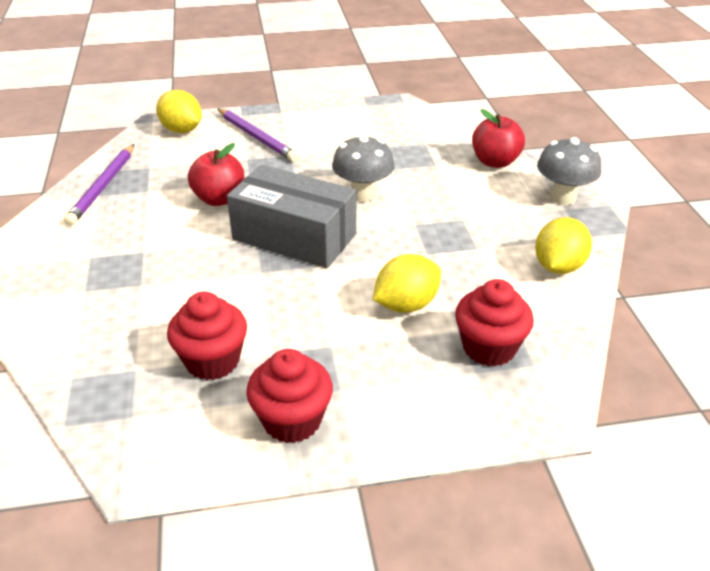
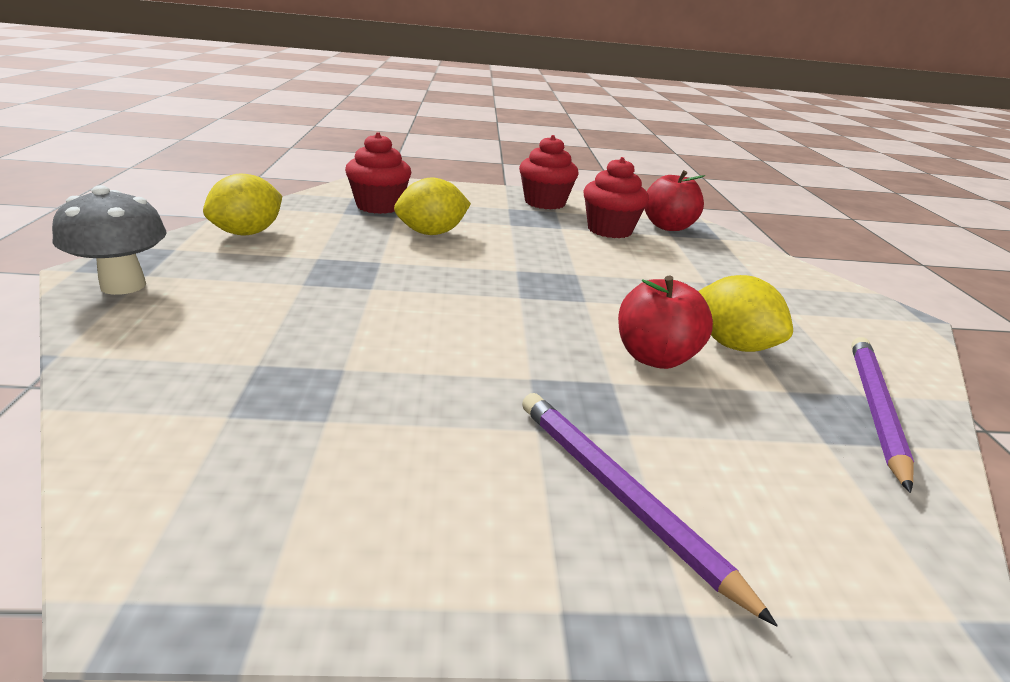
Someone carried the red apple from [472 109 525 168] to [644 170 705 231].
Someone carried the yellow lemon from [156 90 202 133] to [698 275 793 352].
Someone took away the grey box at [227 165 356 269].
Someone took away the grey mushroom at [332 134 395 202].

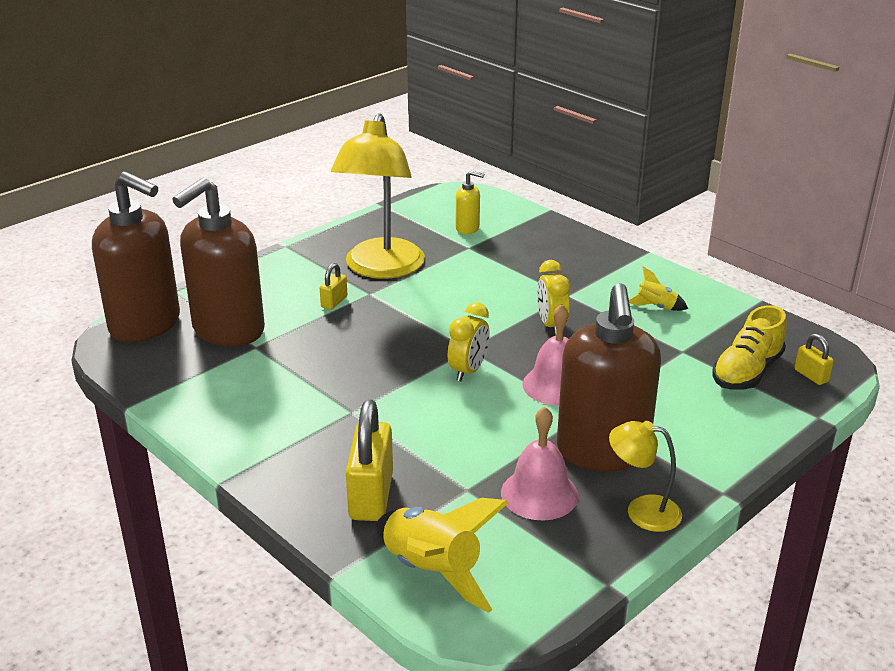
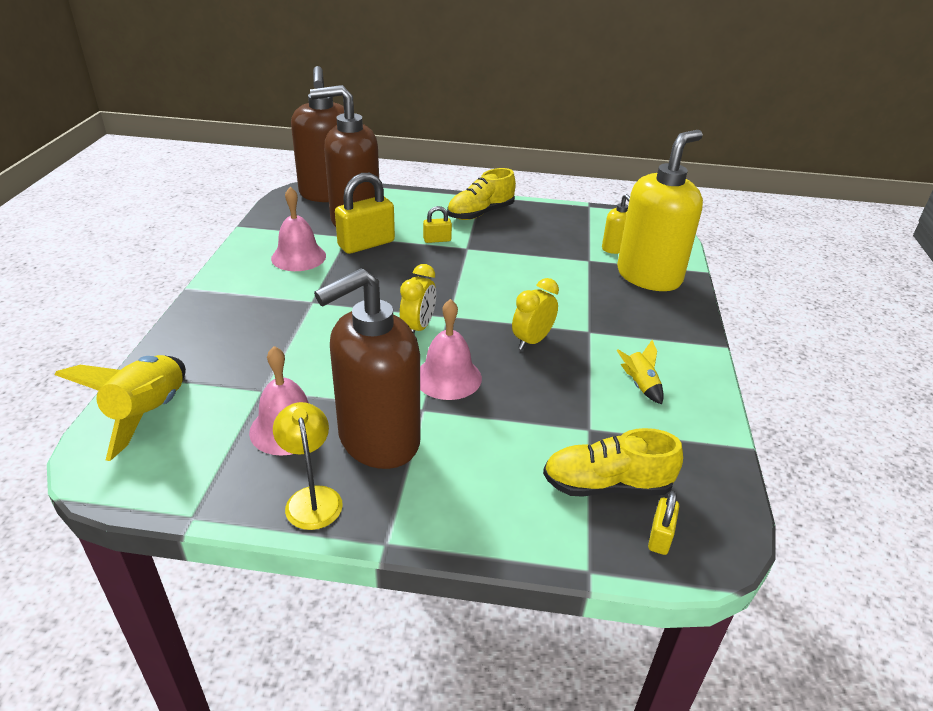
Someone put down the pink bell at [271 187 326 271].
Someone carried the yellow padlock from [346 400 393 521] to [335 173 395 254].
Someone rotated the yellow clock at [448 302 490 381] by 60 degrees counterclockwise.
Someone put down the yellow shoe at [447 168 516 220].
Someone put down the yellow soap dispenser at [617 130 703 291].
Someone took away the yellow lamp at [331 113 425 279].

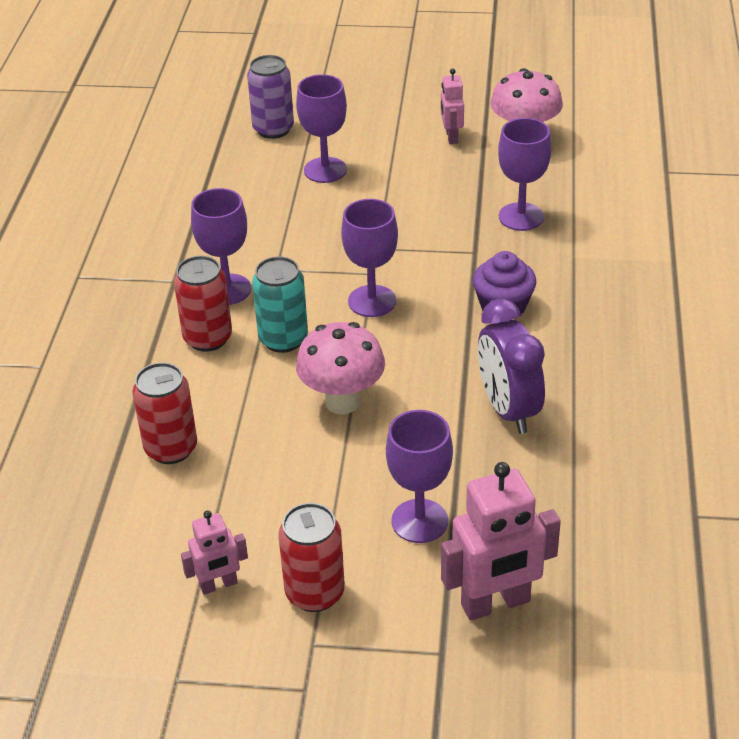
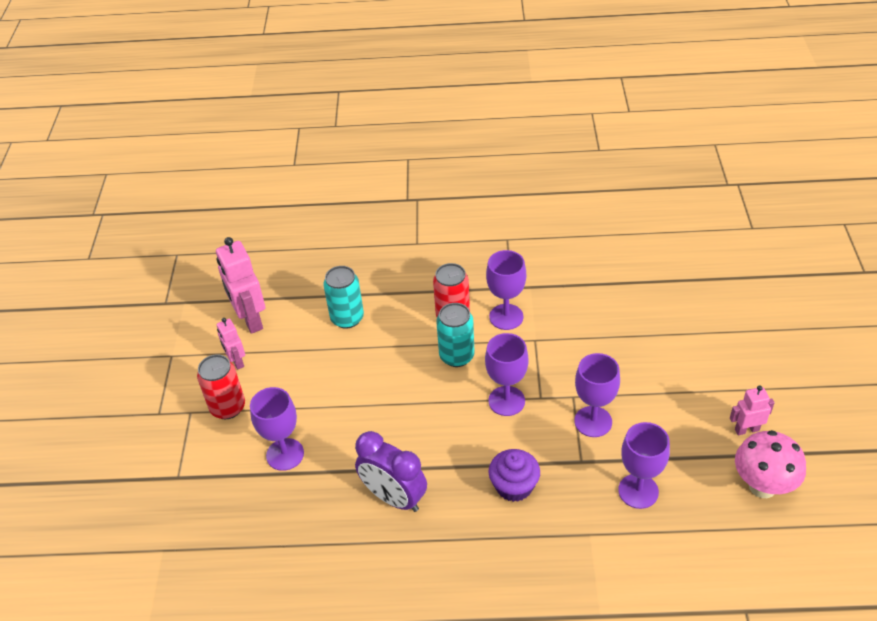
Someone carried the pink robot from [441 462 561 621] to [216 237 265 334].
Someone repainted the red can at [132 363 197 464], which became the turquoise can at [323 266 364 329].
Someone rotated the purple clock at [478 298 545 434] by 120 degrees counterclockwise.
Someone carried the purple goblet from [296 74 347 183] to [574 353 620 437].
Someone took away the purple can at [247 55 294 139].
Someone took away the pink mushroom at [296 322 385 414].

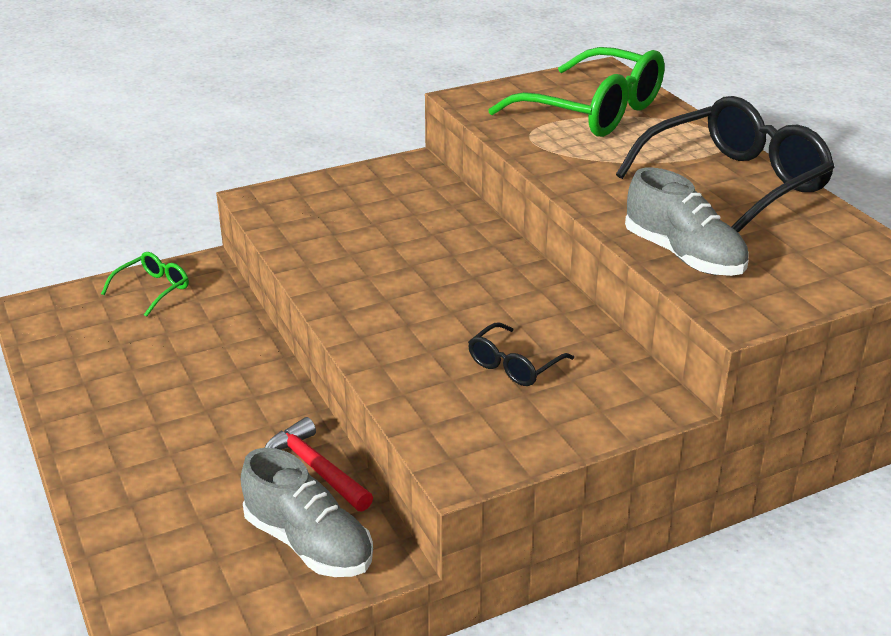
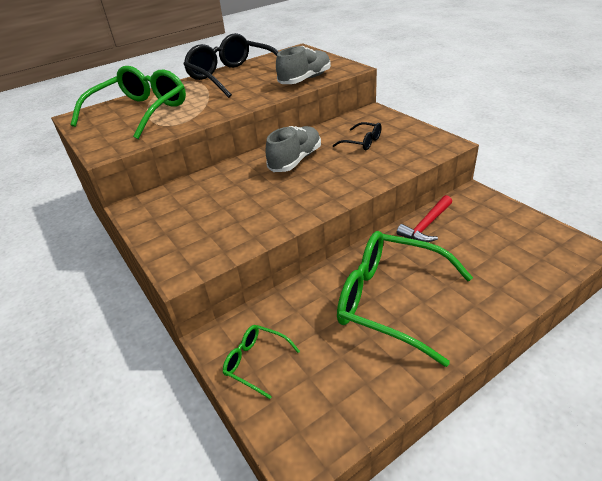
Someone carried the grey shoe from [241 448 373 577] to [266 126 321 172].
Someone put down the green glasses at [337 231 473 367].

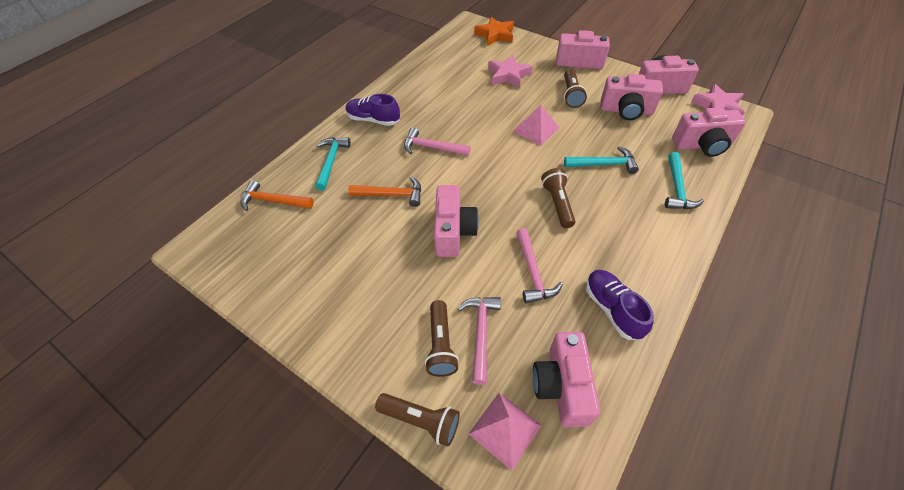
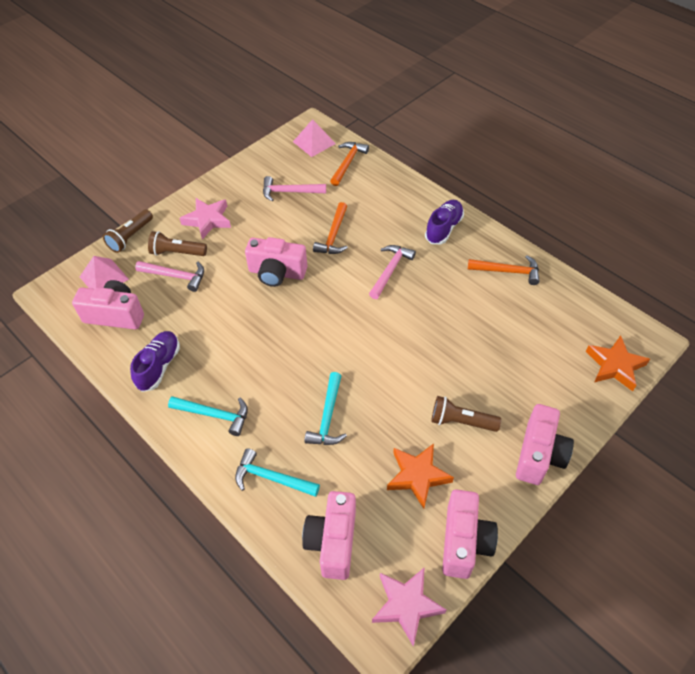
Someone rotated the purple shoe at [586 270 654 340] by 60 degrees counterclockwise.
Someone carried the turquoise hammer from [315 137 351 191] to [168 396 248 436].
Someone carried the pink star from [488 55 533 88] to [179 198 231 240].
Someone carried the pink hammer from [516 228 563 303] to [263 176 326 201].
Someone carried the pink pyramid from [513 104 559 146] to [293 119 336 157].
Someone swapped the pink camera at [601 74 663 120] for the orange star at [387 443 454 509].
Someone put down the orange hammer at [468 255 539 285].
Someone took away the brown flashlight at [541 168 576 228].

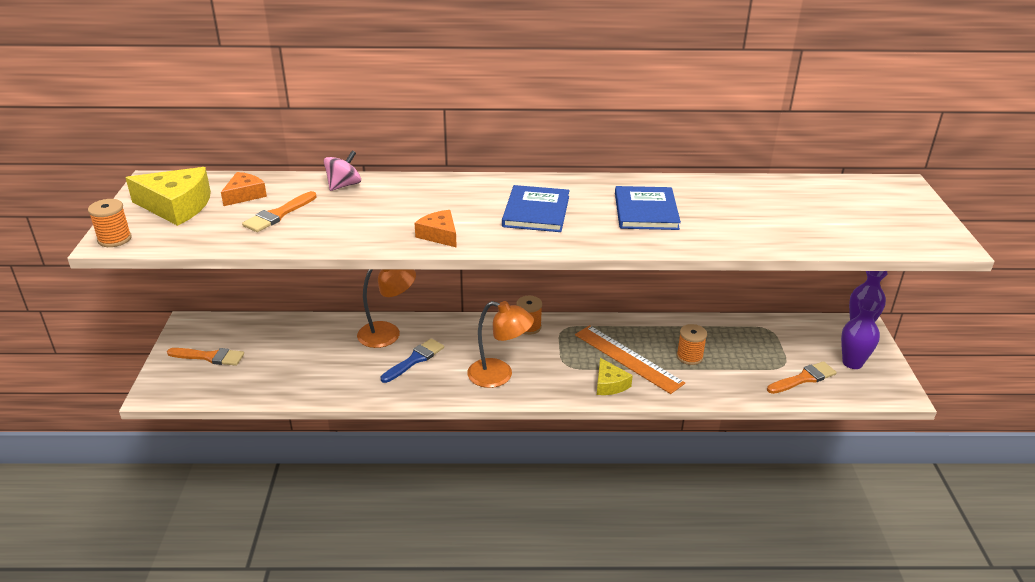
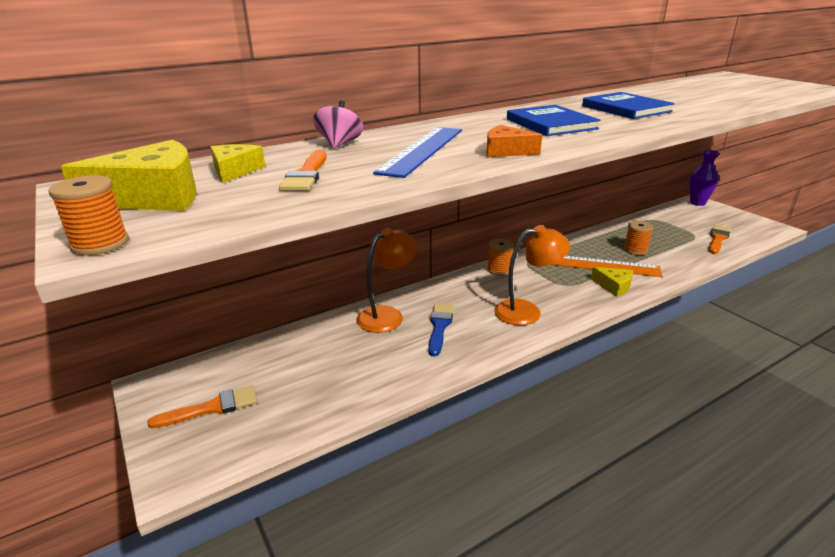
Someone repainted the orange cheese at [221 172 267 206], which became the yellow cheese at [210 144 266 184].
Someone put down the blue ruler at [373 127 462 178].
Someone took away the purple vase at [841 299 882 369].

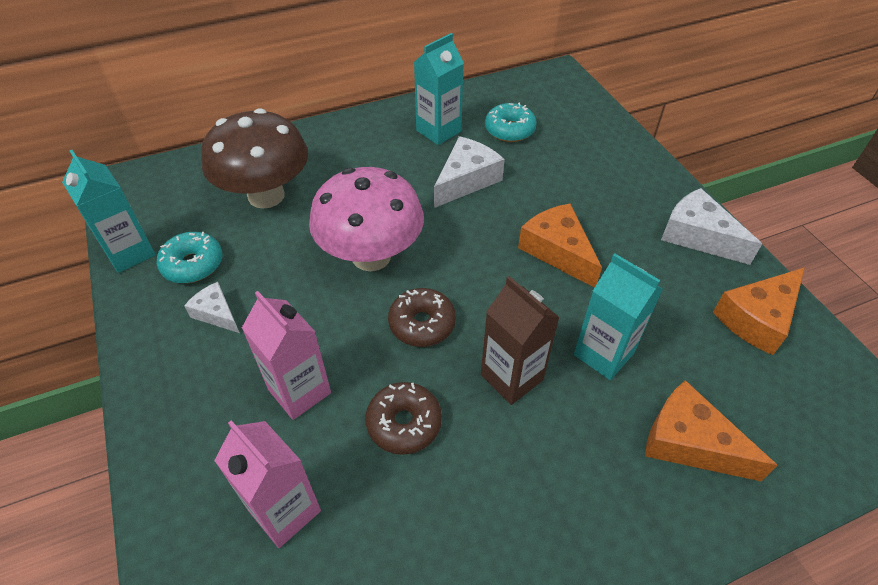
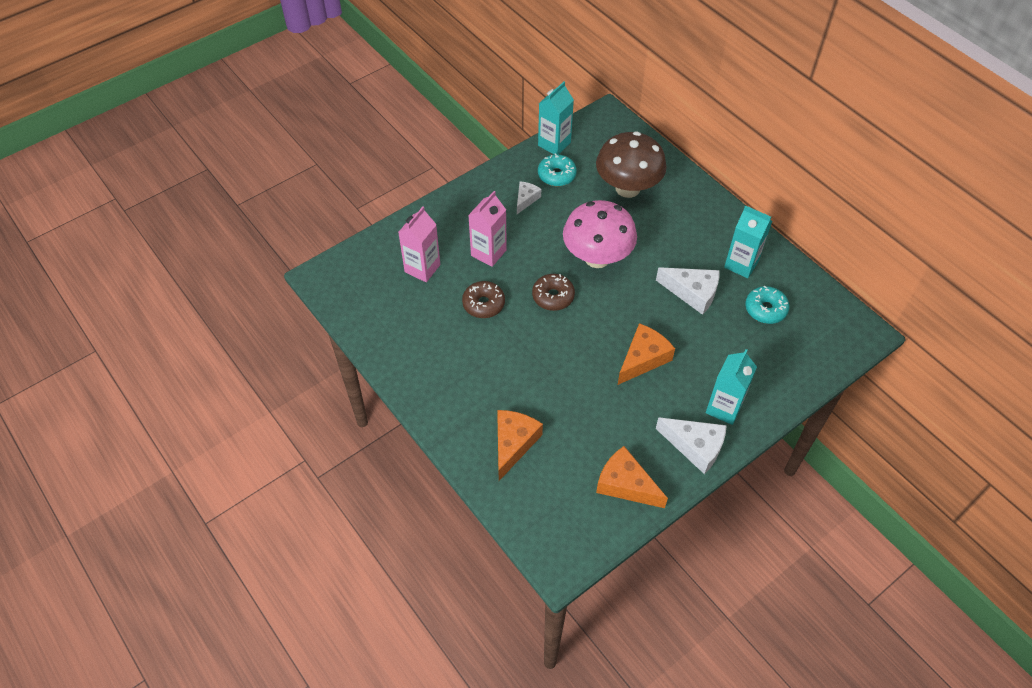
Someone rotated the white cheese at [661 188 762 265] by 90 degrees clockwise.
Someone carried the turquoise carton from [574 254 663 380] to [706 349 757 425].
Someone took away the brown carton at [481 276 560 405].

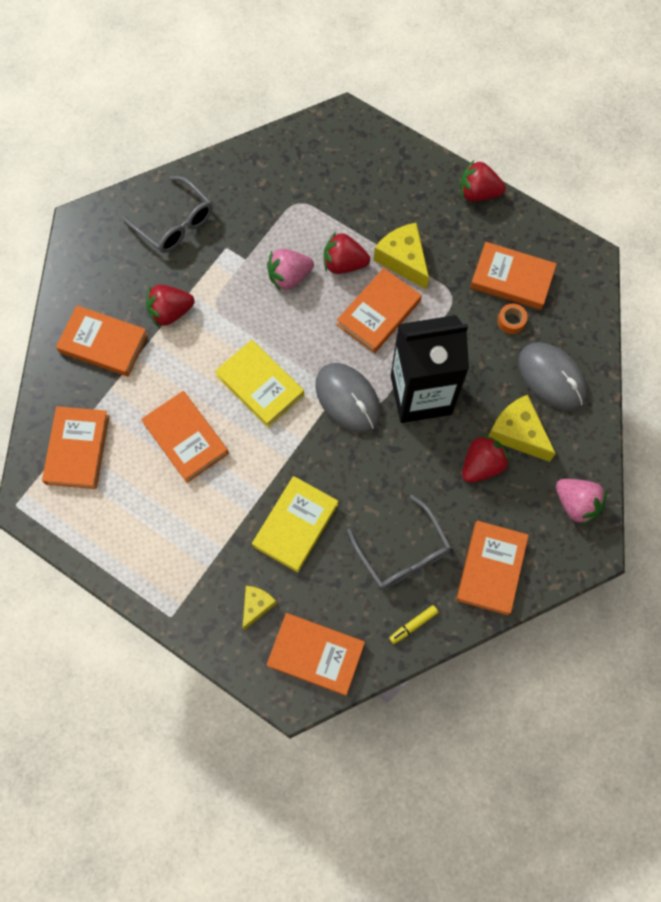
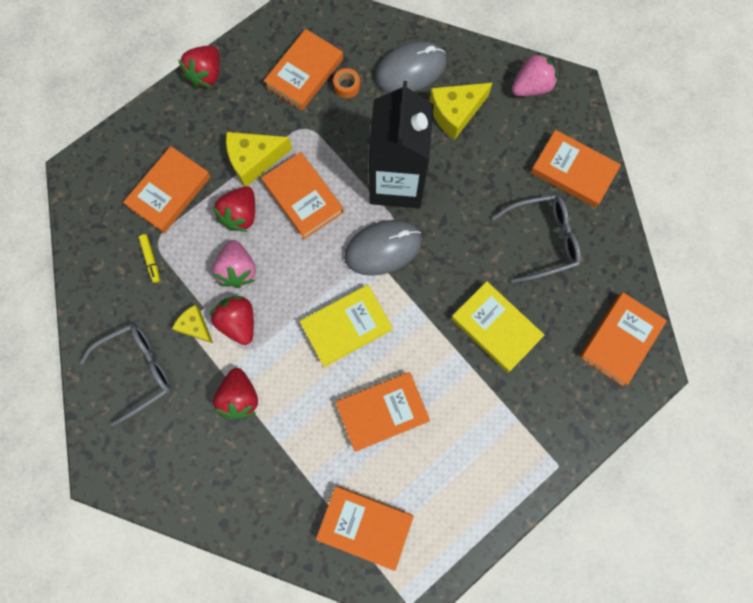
Someone carried the orange book from [56 305 148 377] to [123 146 211 233].
Someone carried the yellow marker from [389 605 438 644] to [138 234 160 283].
Someone carried the yellow cheese from [243 586 277 630] to [172 305 214 344].
Someone carried the red strawberry from [462 435 509 483] to [210 296 254 345].

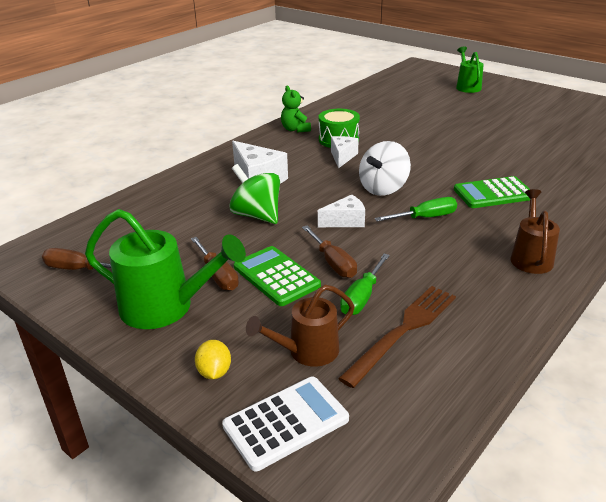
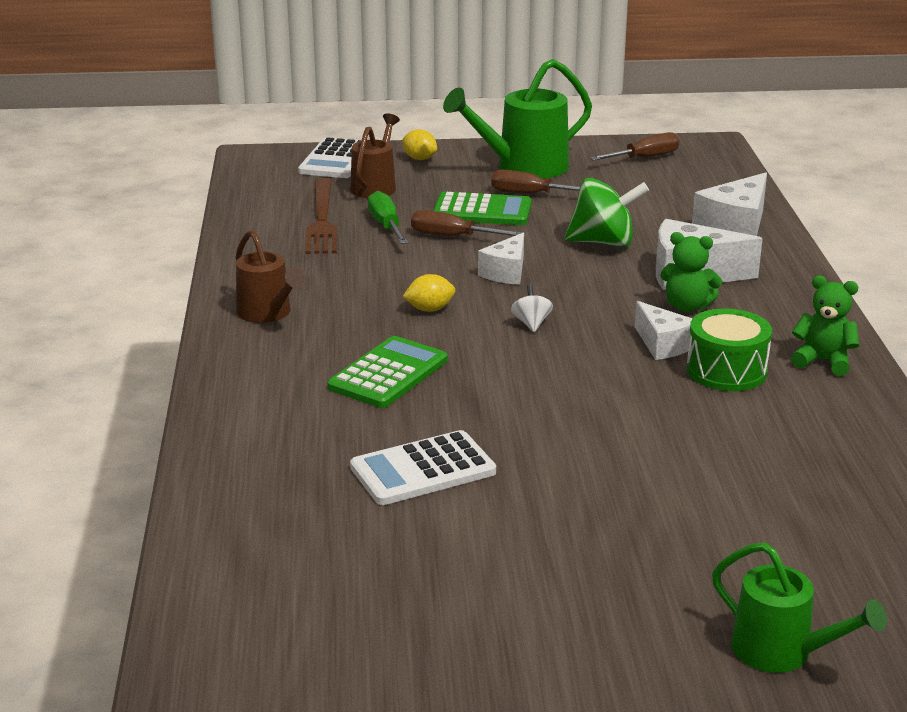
Someone put down the white calculator at [350 430 496 505].
Someone swapped the green screwdriver at [375 197 457 221] for the yellow lemon at [403 274 455 312].
Someone scaled the white spinning top at [359 141 411 196] by 0.48.
Someone put down the green teddy bear at [660 232 722 312].
Someone put down the white cheese at [692 173 767 236].

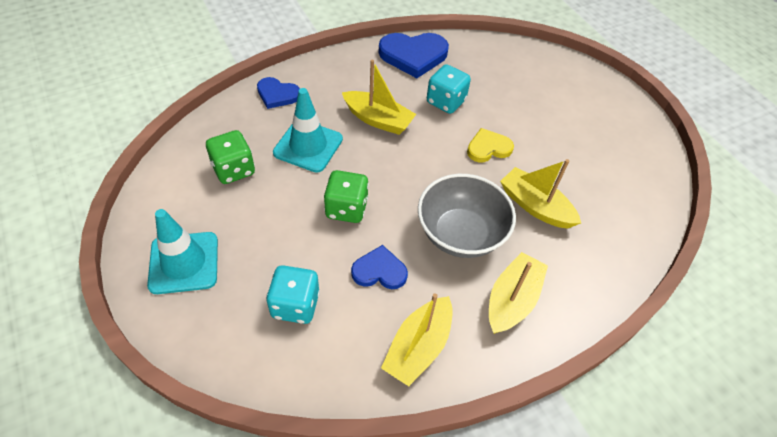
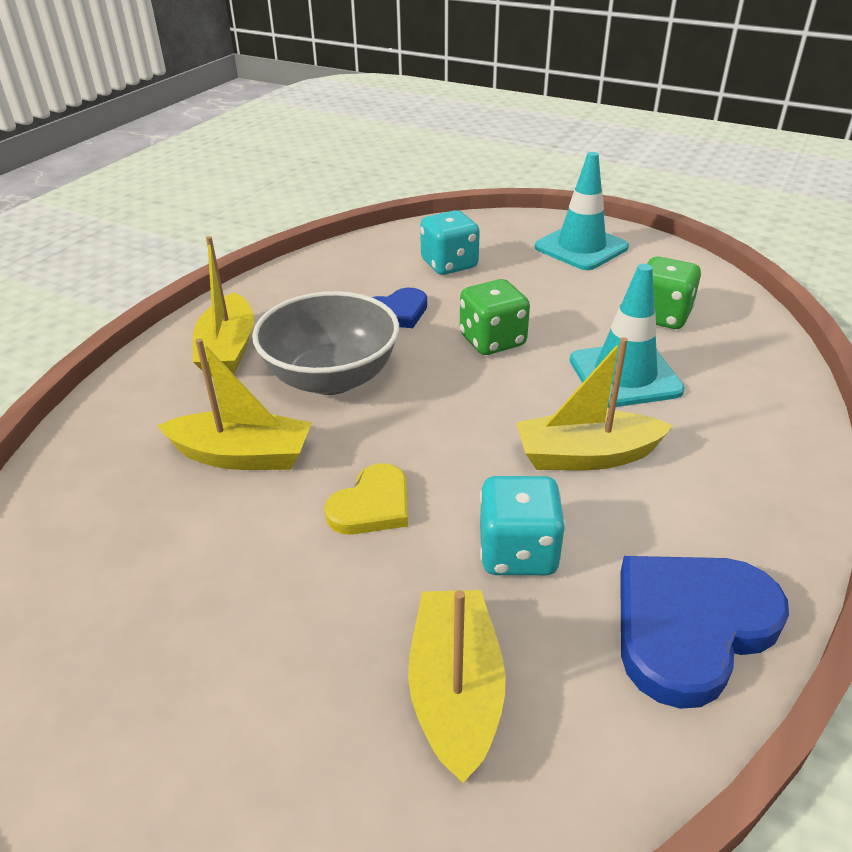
Someone carried the yellow boat from [381 293 453 386] to [408 590 506 783].
Someone took away the blue heart at [257 77 300 109].

